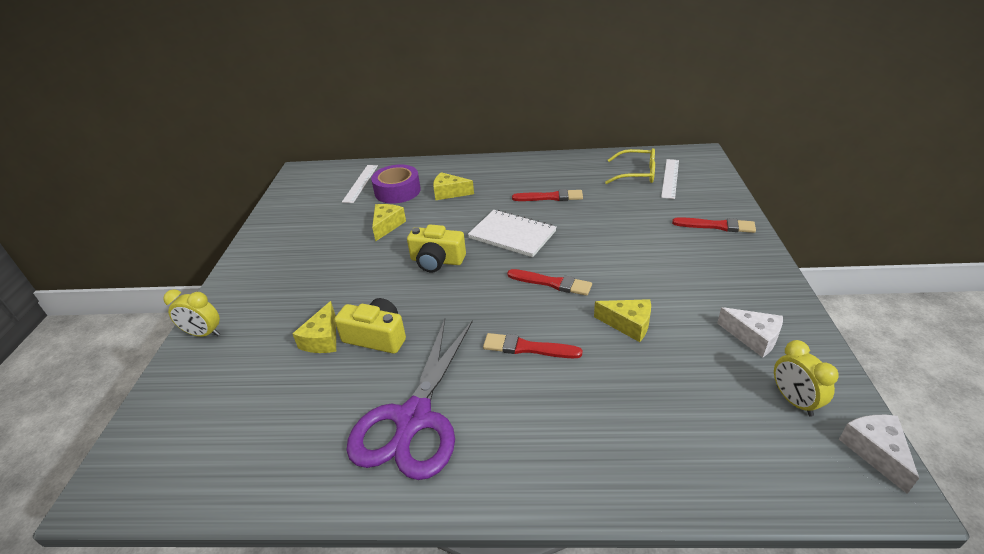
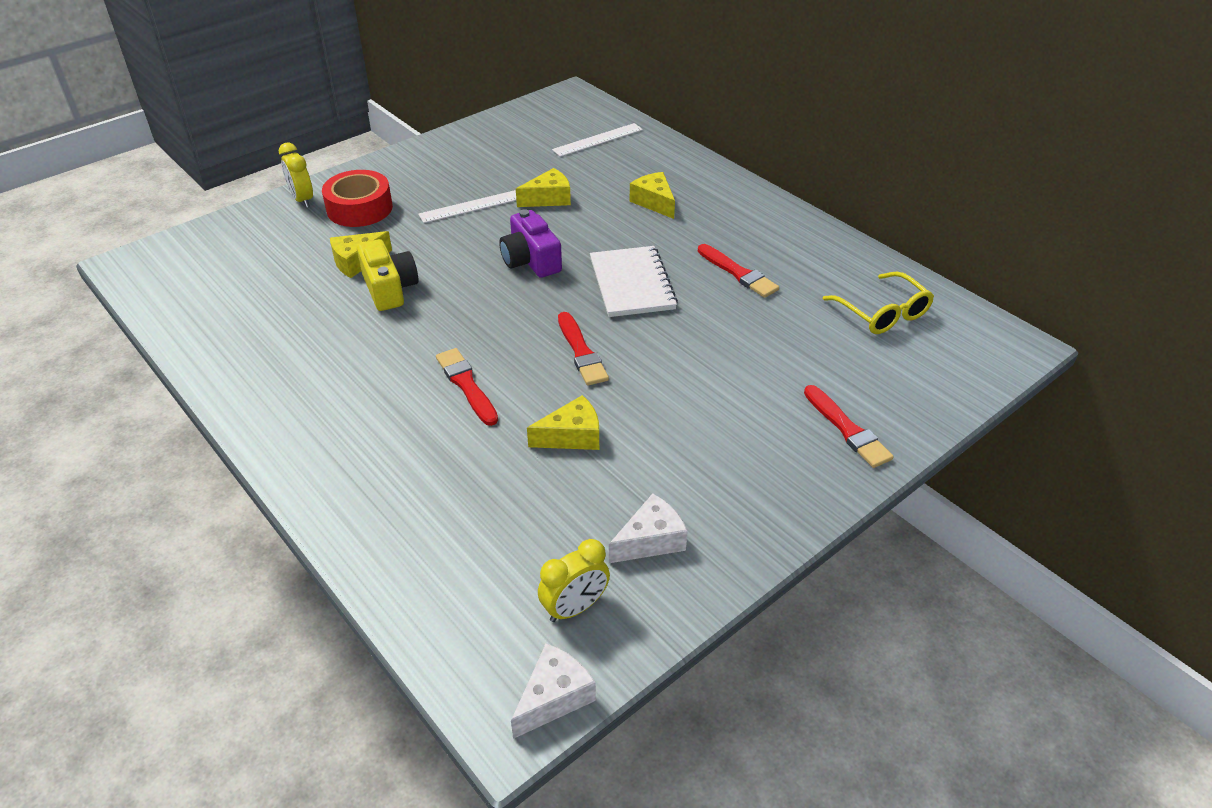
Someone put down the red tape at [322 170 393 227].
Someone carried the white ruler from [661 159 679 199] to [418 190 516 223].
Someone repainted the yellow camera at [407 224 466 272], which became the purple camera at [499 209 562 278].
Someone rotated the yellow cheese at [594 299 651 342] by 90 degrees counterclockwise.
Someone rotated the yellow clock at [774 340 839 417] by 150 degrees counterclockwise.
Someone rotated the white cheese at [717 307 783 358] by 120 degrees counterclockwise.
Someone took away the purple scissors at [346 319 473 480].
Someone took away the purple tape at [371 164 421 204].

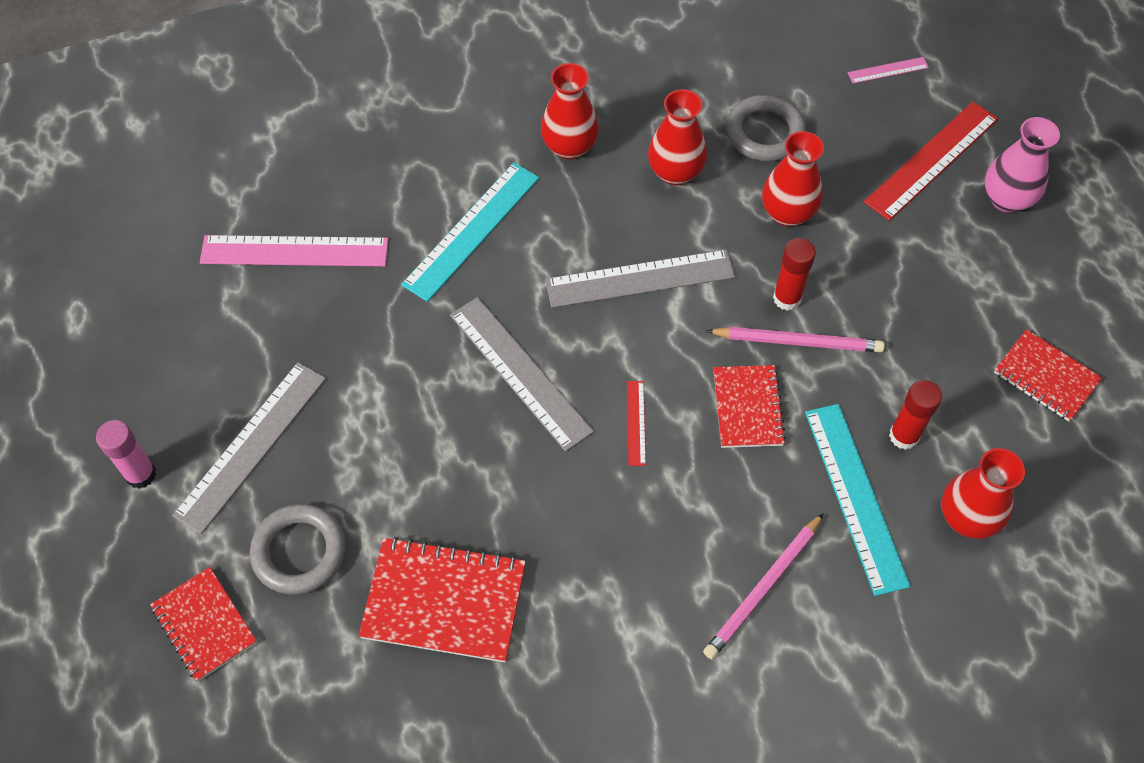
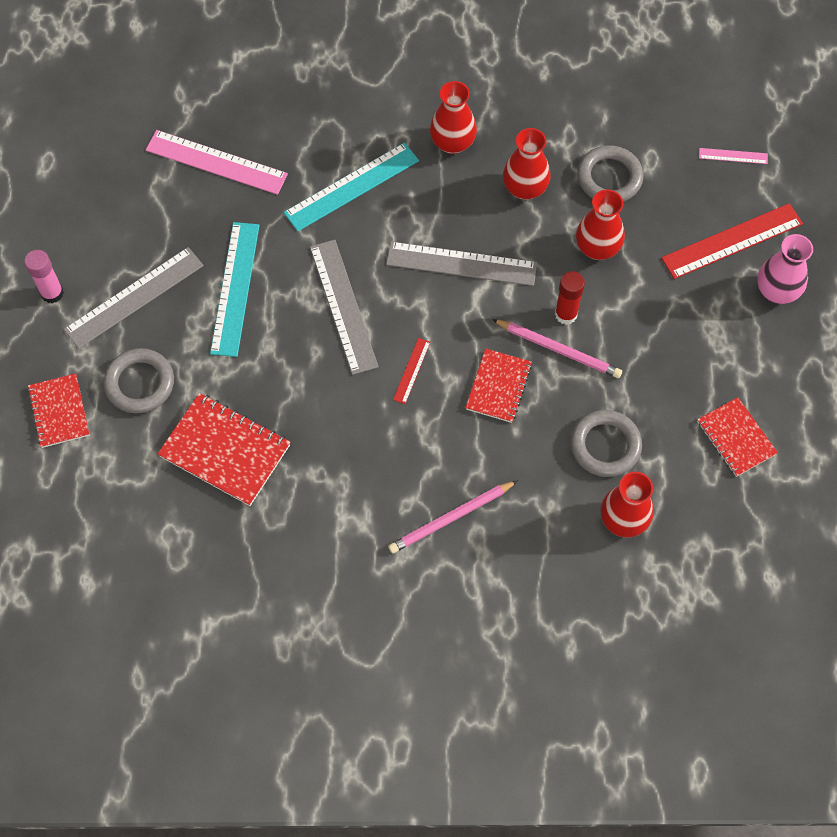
Someone carried the turquoise ruler from [805 404 911 596] to [210 222 260 357].
Someone swapped the red glue stick at [889 380 942 450] for the grey ring at [570 410 642 477].

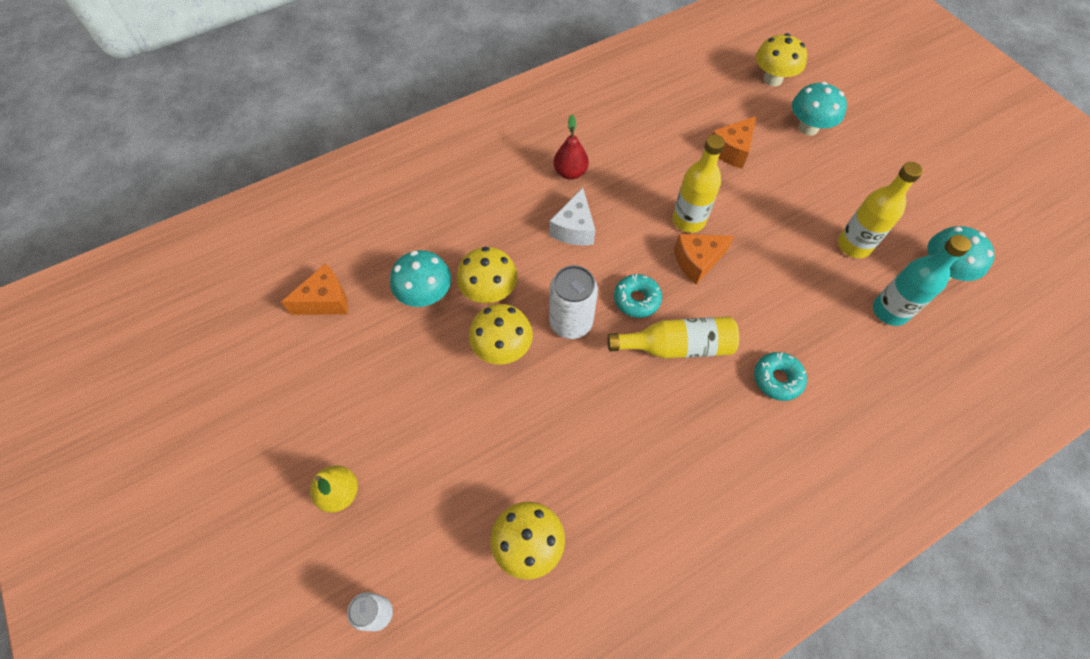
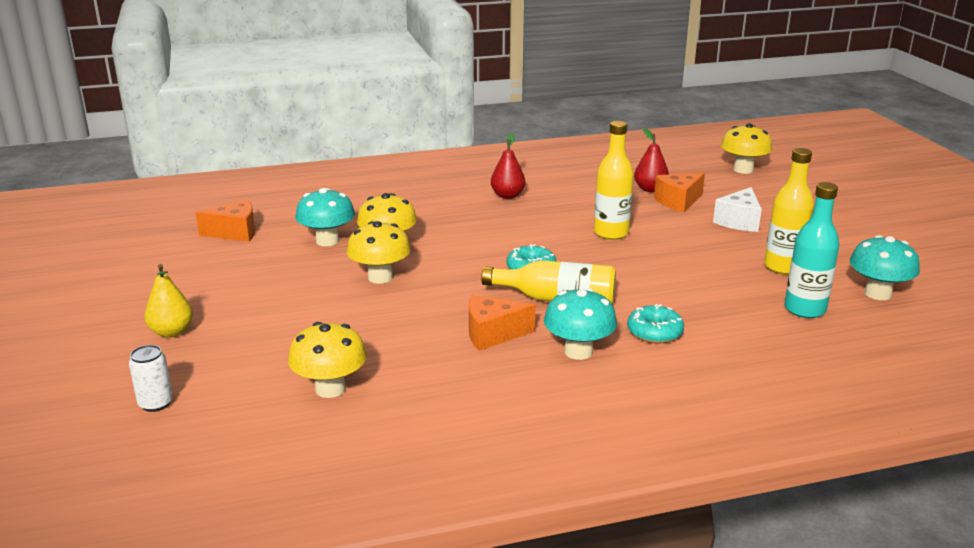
Someone carried the orange cheese from [674 234 734 285] to [469 295 536 351].
Someone carried the turquoise mushroom from [792 82 847 136] to [544 288 617 360].
Someone put down the red pear at [634 128 669 192].
Someone carried the white cheese from [549 188 595 246] to [713 187 762 232].
Someone took away the white can at [549 265 598 339].

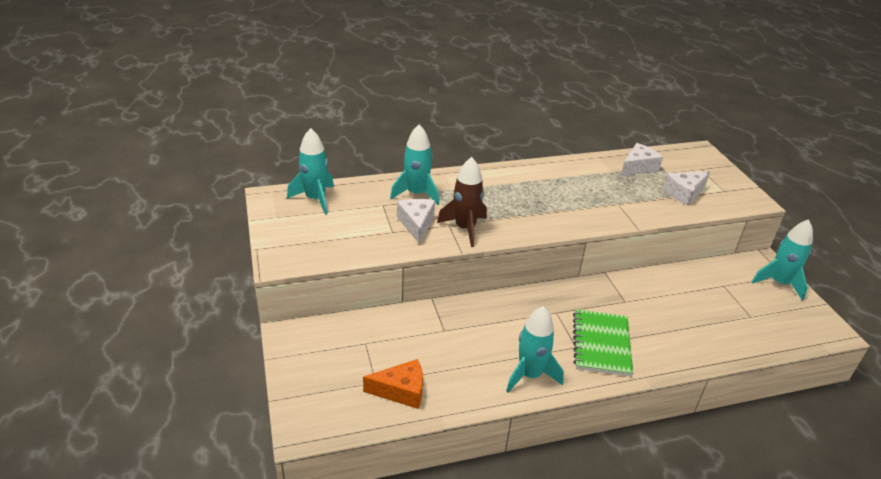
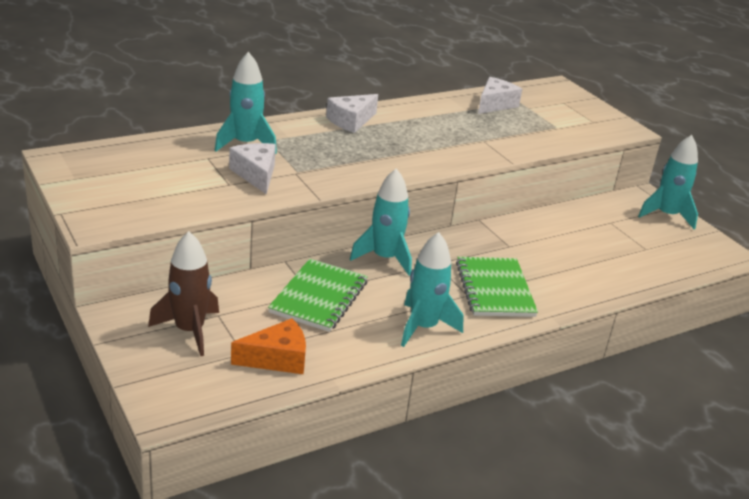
Someone carried the brown rocket from [437 157 487 247] to [148 231 219 356].
Someone put down the green notebook at [268 259 368 332].
Someone carried the white cheese from [663 172 710 206] to [326 94 378 133].
Someone carried the turquoise rocket from [287 128 334 215] to [350 168 412 276].

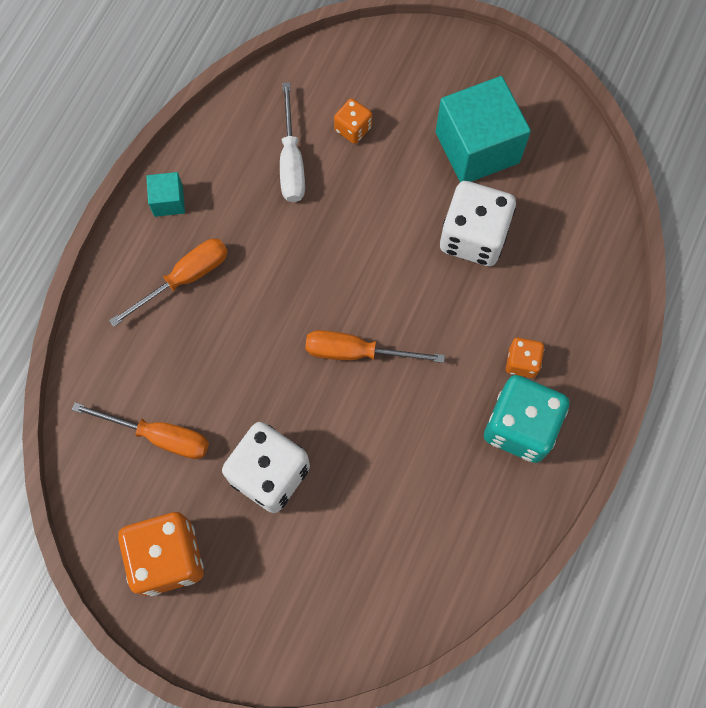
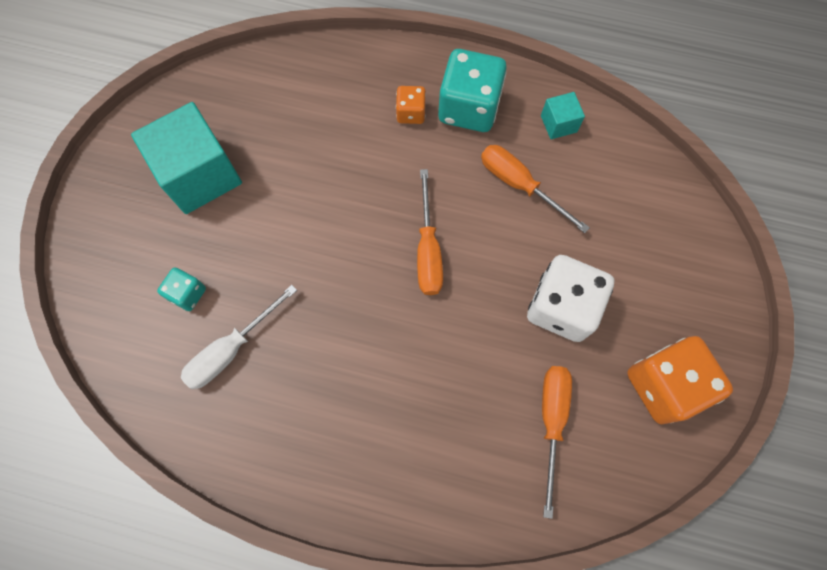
Someone repainted the orange dice at [334 98 372 144], which became the turquoise dice at [157 267 206 311].
Someone rotated the white screwdriver at [280 82 305 202] by 150 degrees clockwise.
Someone carried the orange screwdriver from [109 239 228 327] to [481 145 590 233].
Someone carried the turquoise cube from [146 172 185 217] to [541 92 585 139].
Someone took away the white dice at [440 181 516 266].

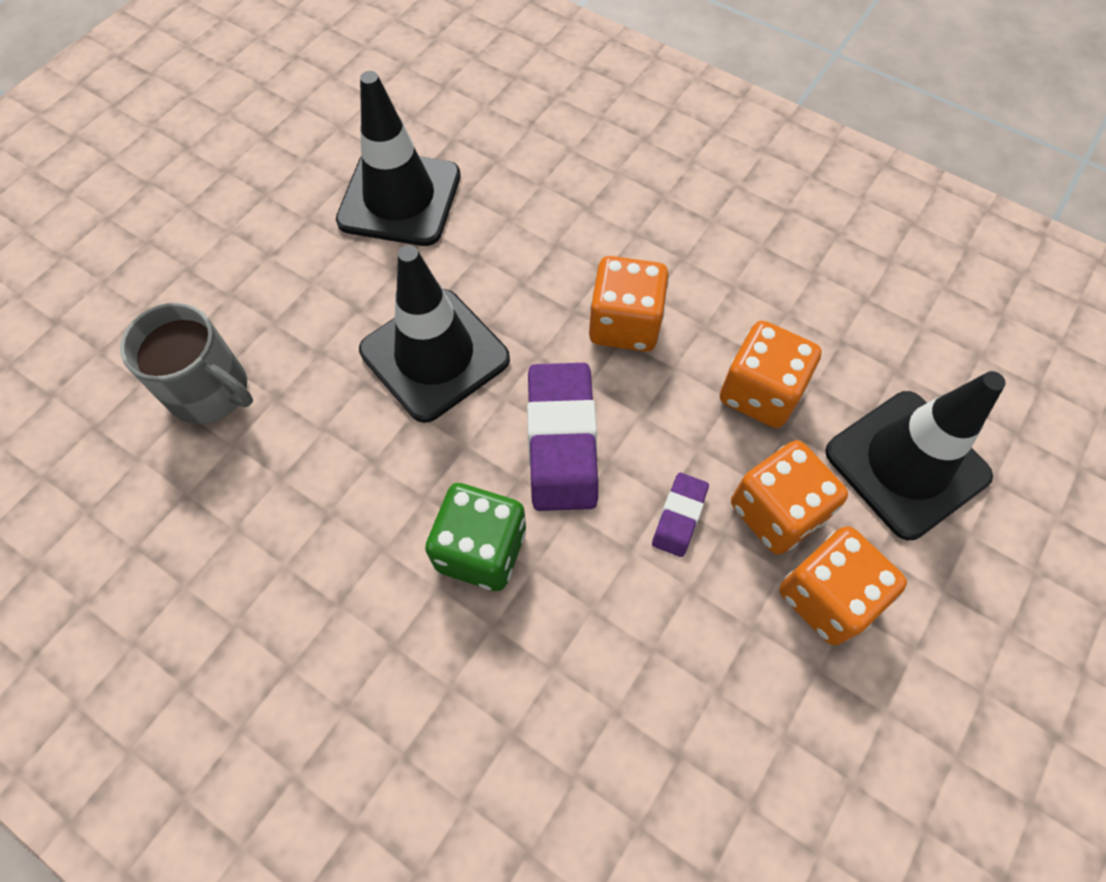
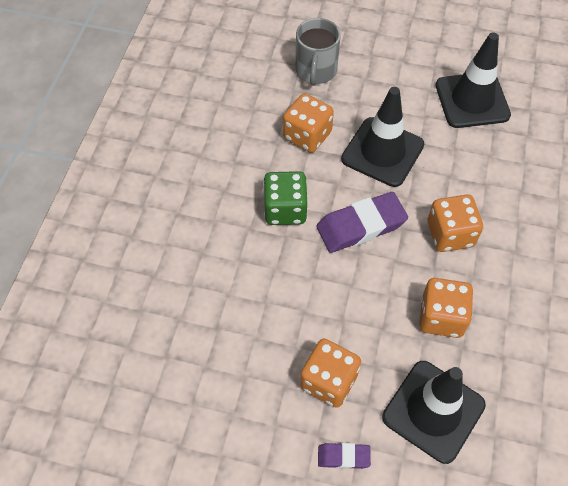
Someone carried the orange dice from [731 440 848 554] to [283 93 334 153].
Someone carried the purple eraser from [652 473 709 557] to [318 443 371 469].

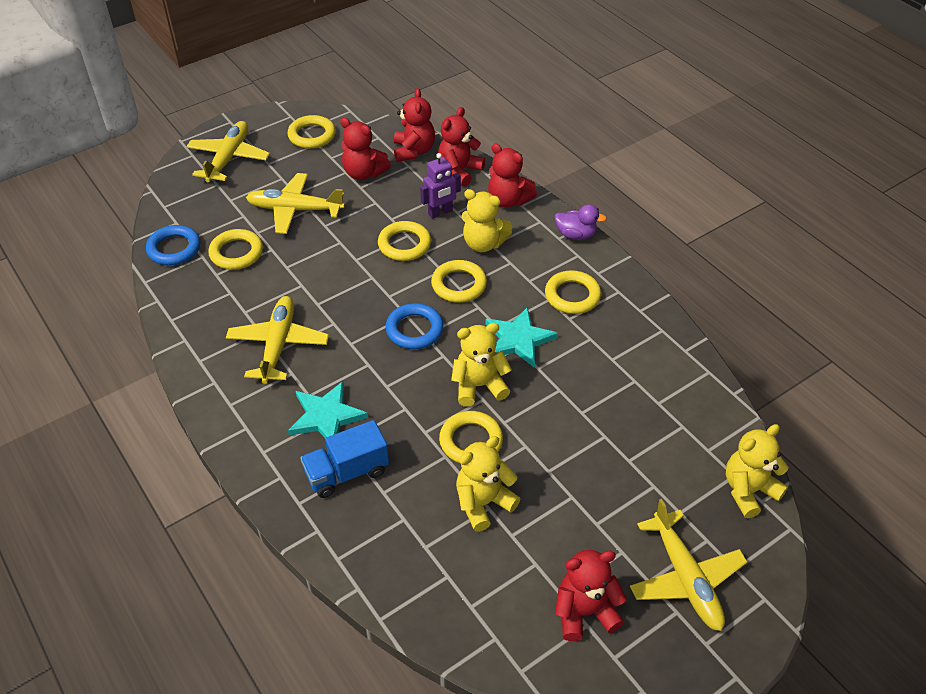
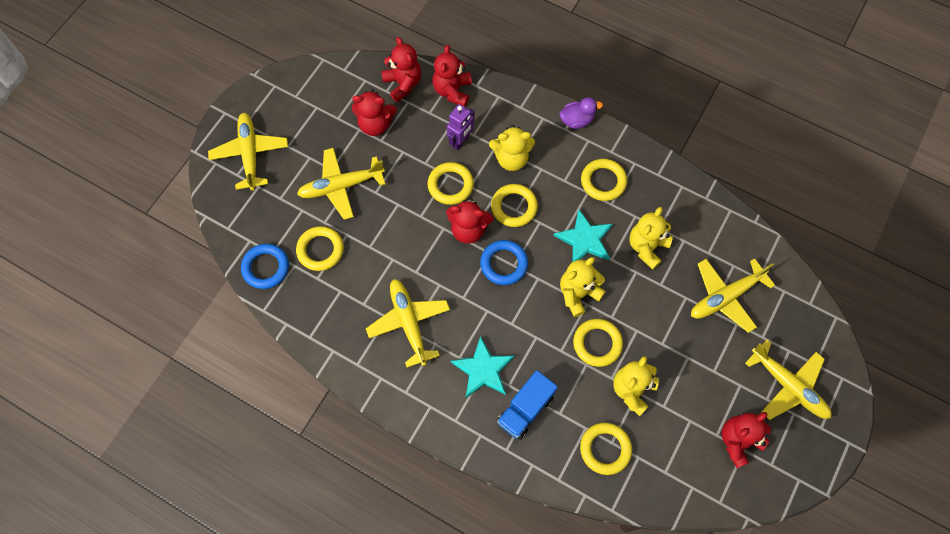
Someone carried the red teddy bear from [488 144 537 208] to [446 198 493 244].
Someone carried the yellow ring from [287 115 336 149] to [580 423 632 475].
Someone carried the yellow teddy bear from [725 424 789 518] to [629 207 673 270].
Someone put down the yellow plane at [691 258 775 333].

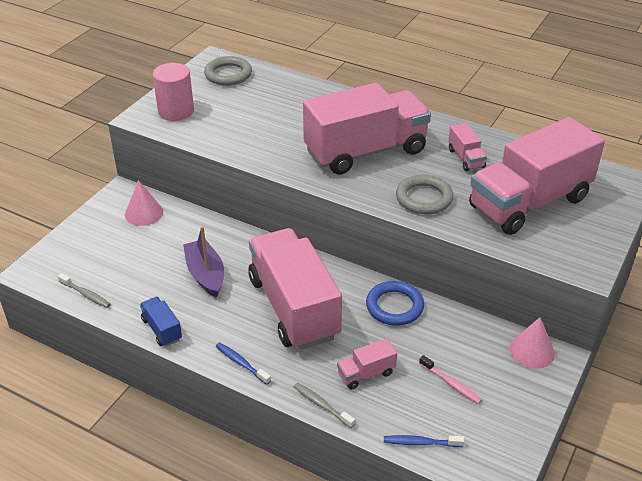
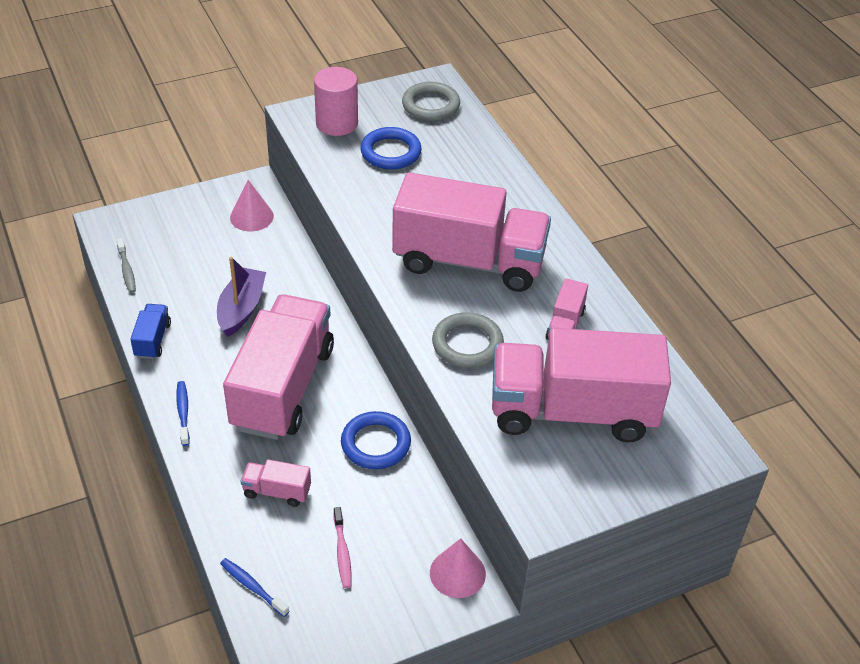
Someone put down the blue ring at [360 127 422 169].
Someone took away the grey toothbrush at [294 383 355 428].

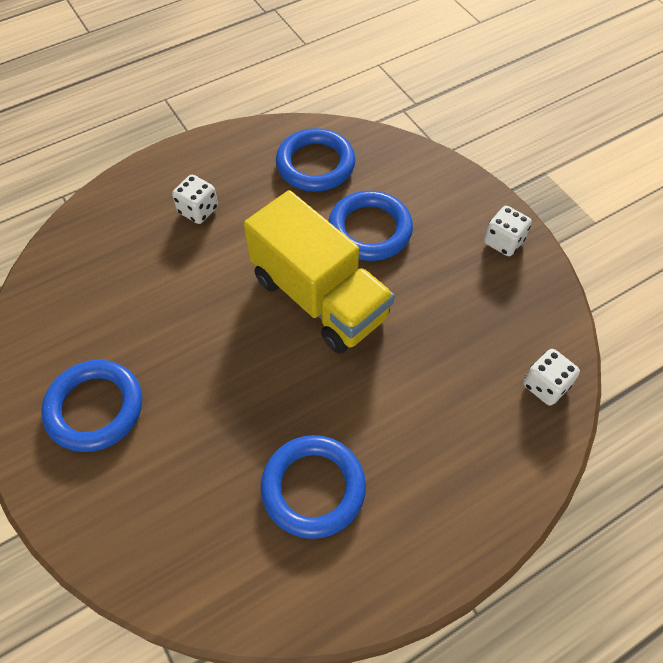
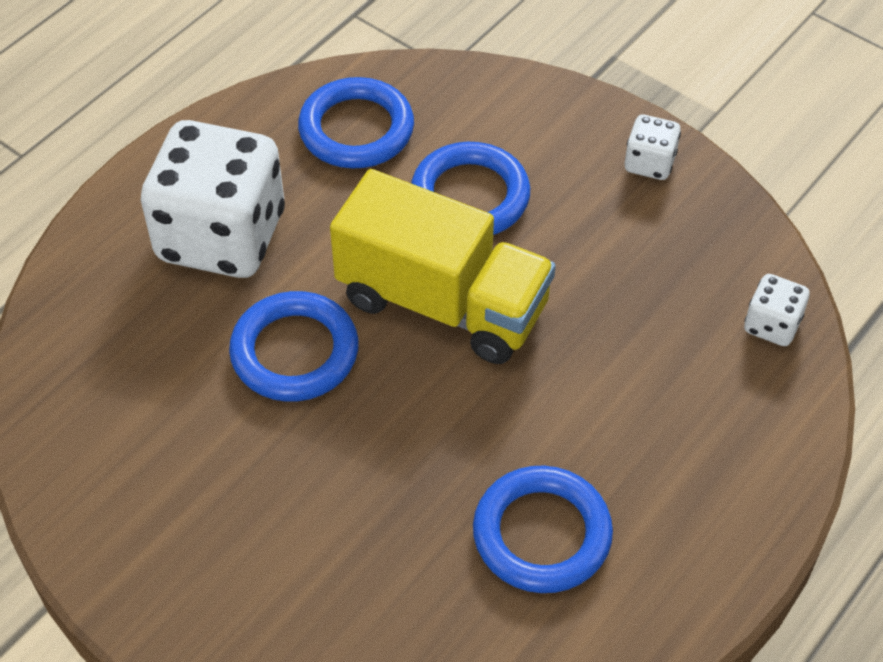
Someone scaled the white dice at [172 175 218 224] by 2.32.
Someone carried the blue ring from [41 360 142 452] to [229 291 359 402].

